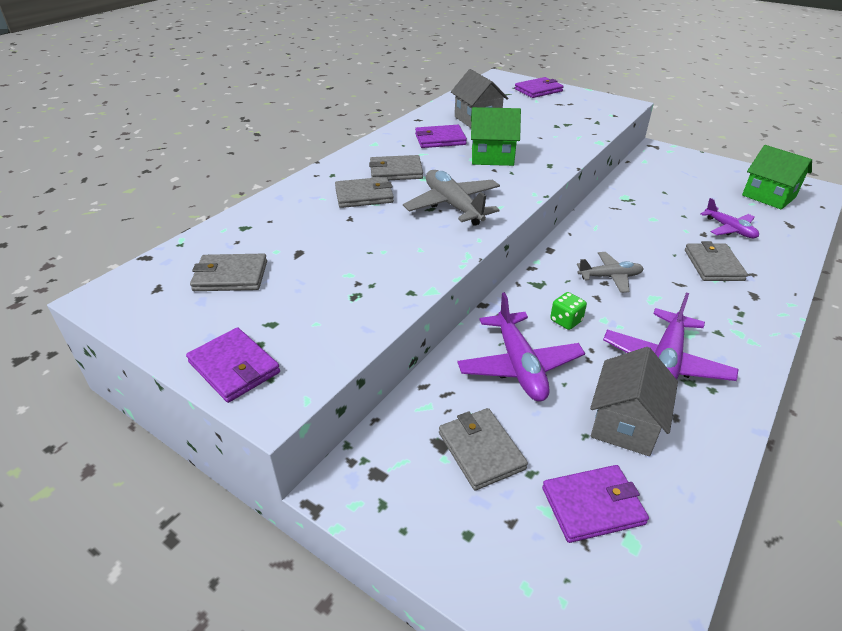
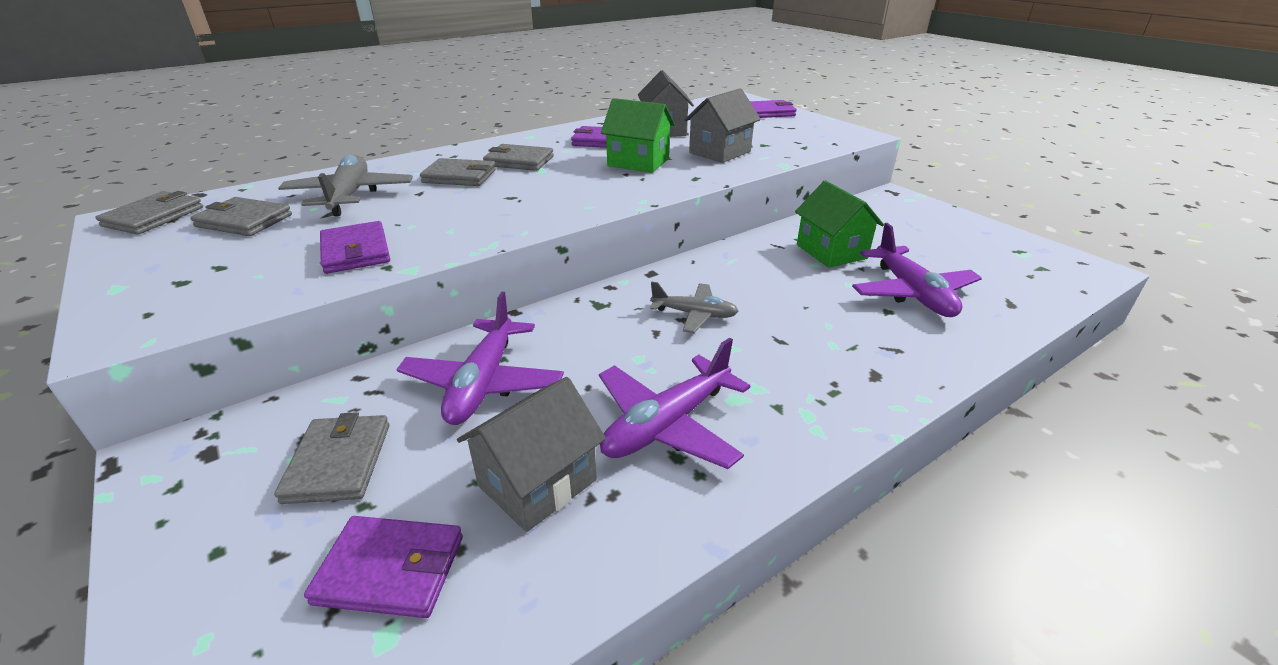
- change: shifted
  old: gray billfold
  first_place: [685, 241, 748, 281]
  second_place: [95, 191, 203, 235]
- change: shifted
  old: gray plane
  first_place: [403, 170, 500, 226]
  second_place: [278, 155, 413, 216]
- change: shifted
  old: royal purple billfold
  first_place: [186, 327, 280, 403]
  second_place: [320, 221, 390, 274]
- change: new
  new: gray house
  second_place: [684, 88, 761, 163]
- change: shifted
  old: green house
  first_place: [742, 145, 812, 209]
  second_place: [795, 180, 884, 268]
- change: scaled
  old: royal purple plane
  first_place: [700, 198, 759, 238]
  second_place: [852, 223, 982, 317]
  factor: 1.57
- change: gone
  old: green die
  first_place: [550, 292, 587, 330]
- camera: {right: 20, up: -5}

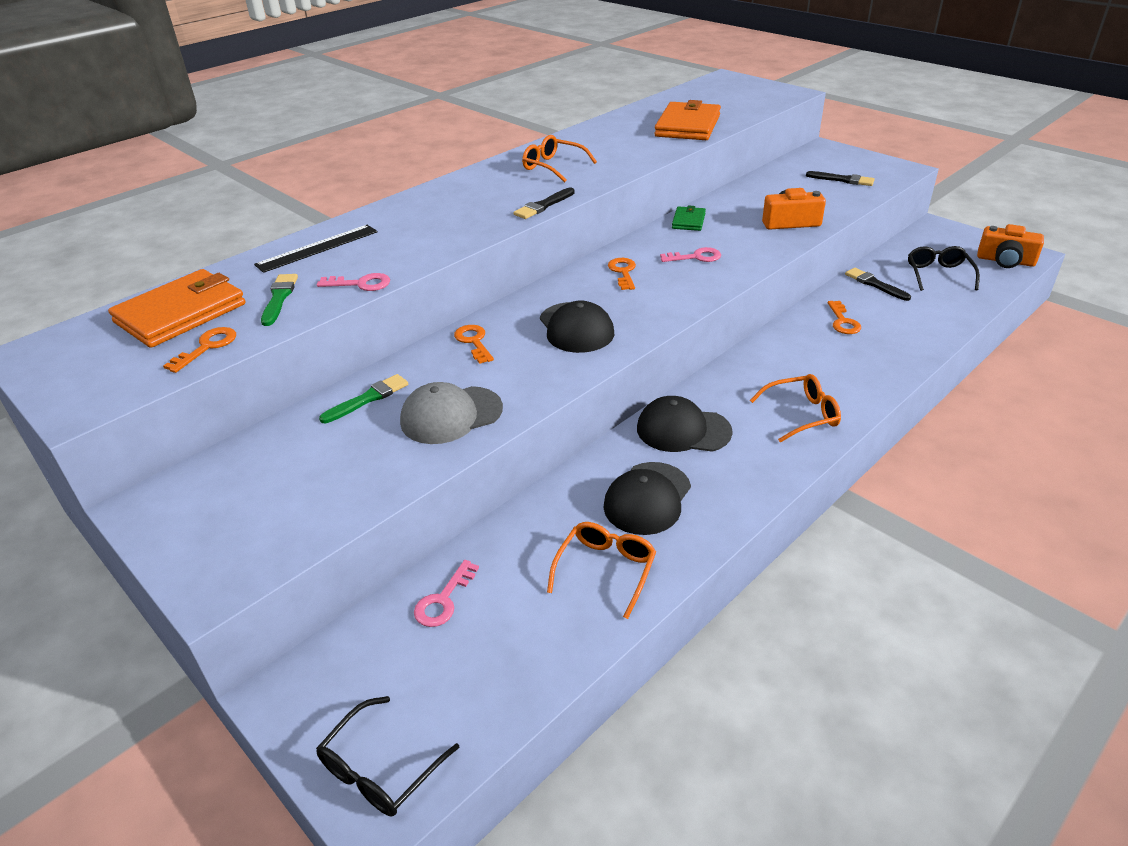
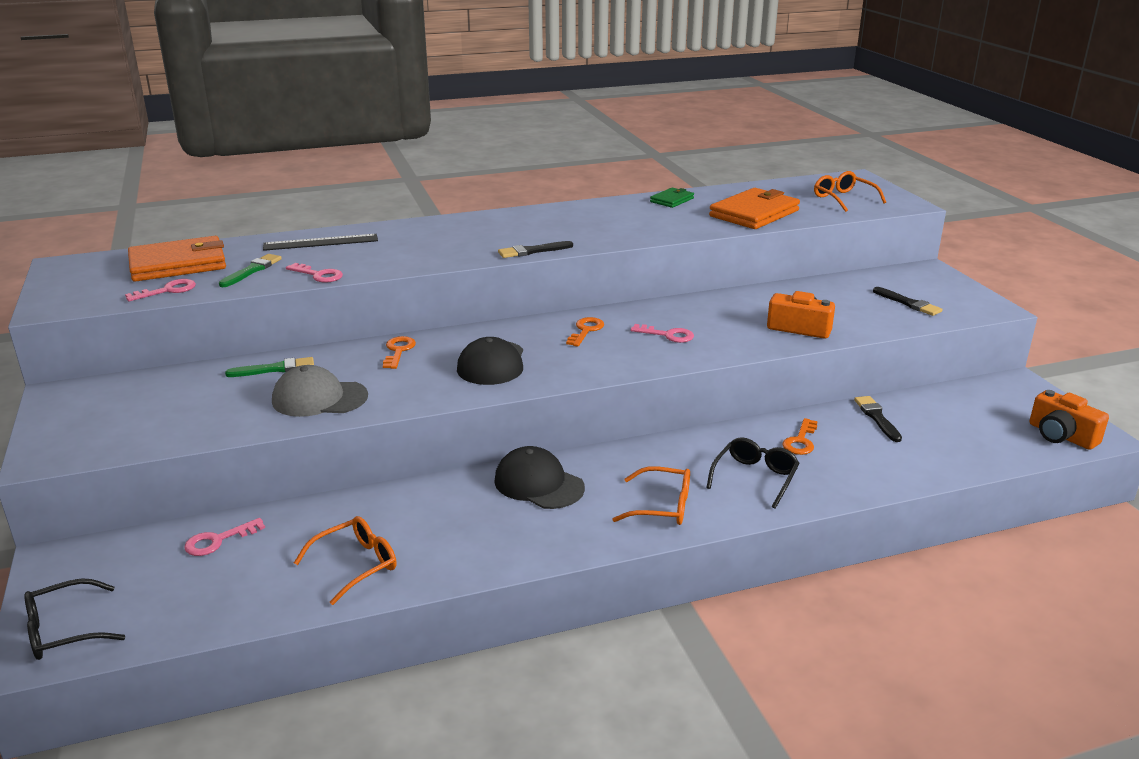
- change: repainted
  old: orange-coloured door key
  new: rose-pink door key
  first_place: [163, 327, 236, 373]
  second_place: [125, 279, 196, 301]
- change: shifted
  old: green billfold
  first_place: [672, 205, 706, 231]
  second_place: [650, 188, 694, 208]
- change: shifted
  old: ebony eyeglasses
  first_place: [908, 246, 980, 291]
  second_place: [706, 437, 799, 509]
- change: shifted
  old: orange-coloured eyeglasses
  first_place: [522, 135, 597, 182]
  second_place: [814, 171, 886, 212]
- change: gone
  old: ebony cap
  first_place: [603, 462, 691, 535]
- camera: {right: 25, up: -10}

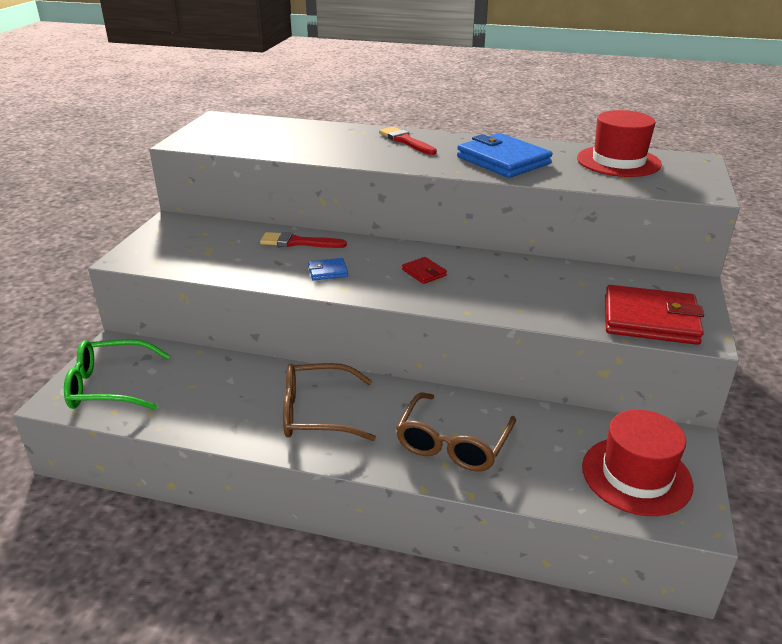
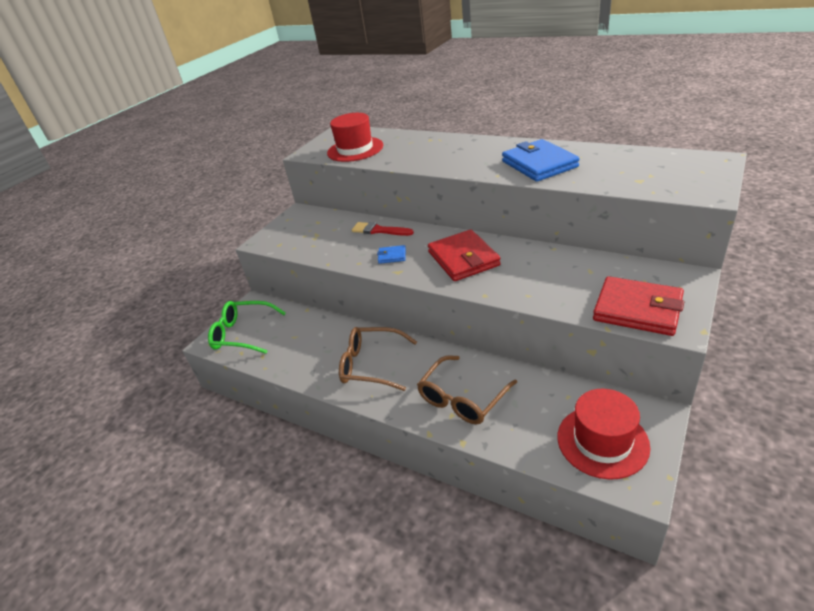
- change: shifted
  old: crimson top hat
  first_place: [577, 110, 662, 177]
  second_place: [327, 113, 383, 162]
- change: scaled
  old: crimson billfold
  first_place: [402, 257, 447, 284]
  second_place: [428, 230, 501, 281]
  factor: 2.19
- change: gone
  old: crimson paint brush
  first_place: [379, 126, 437, 155]
- camera: {right: 20, up: 5}

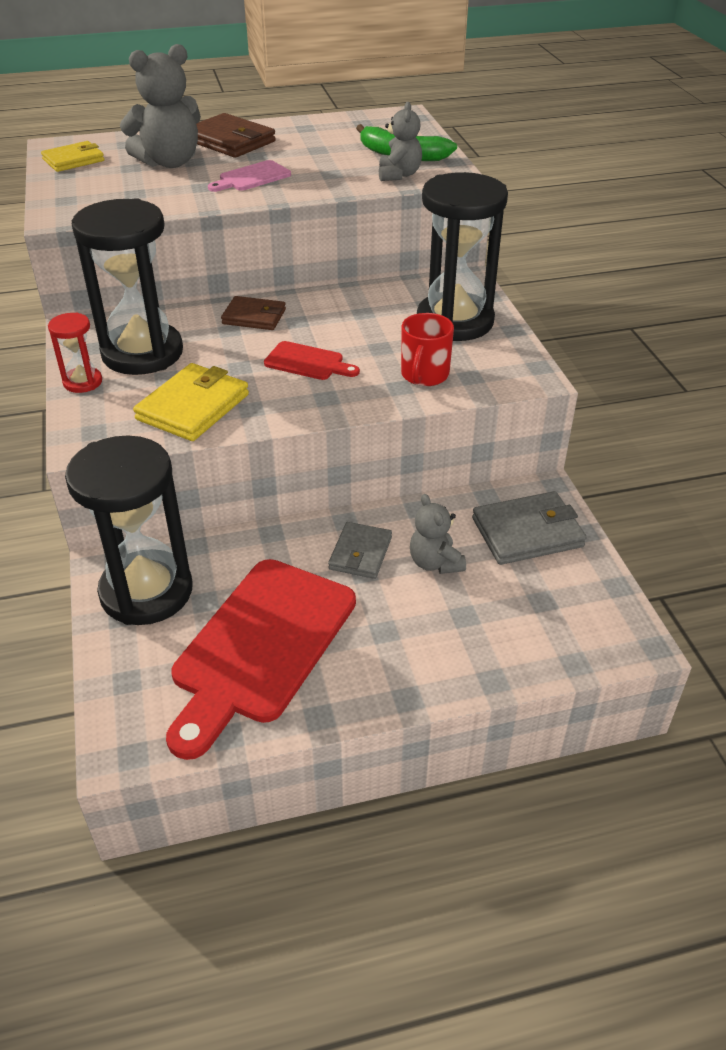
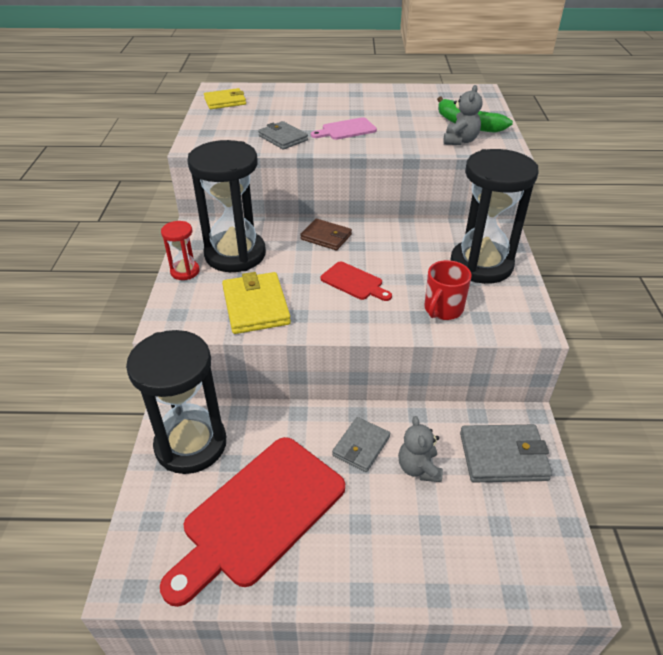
- change: rotated
  old: yellow billfold
  first_place: [133, 363, 249, 441]
  second_place: [222, 272, 291, 334]
  degrees: -60
- change: new
  new: gray billfold
  second_place: [258, 121, 308, 150]
- change: gone
  old: gray teddy
  first_place: [120, 44, 201, 168]
- change: gone
  old: brown billfold
  first_place: [196, 113, 276, 158]
- camera: {right: 15, up: 0}

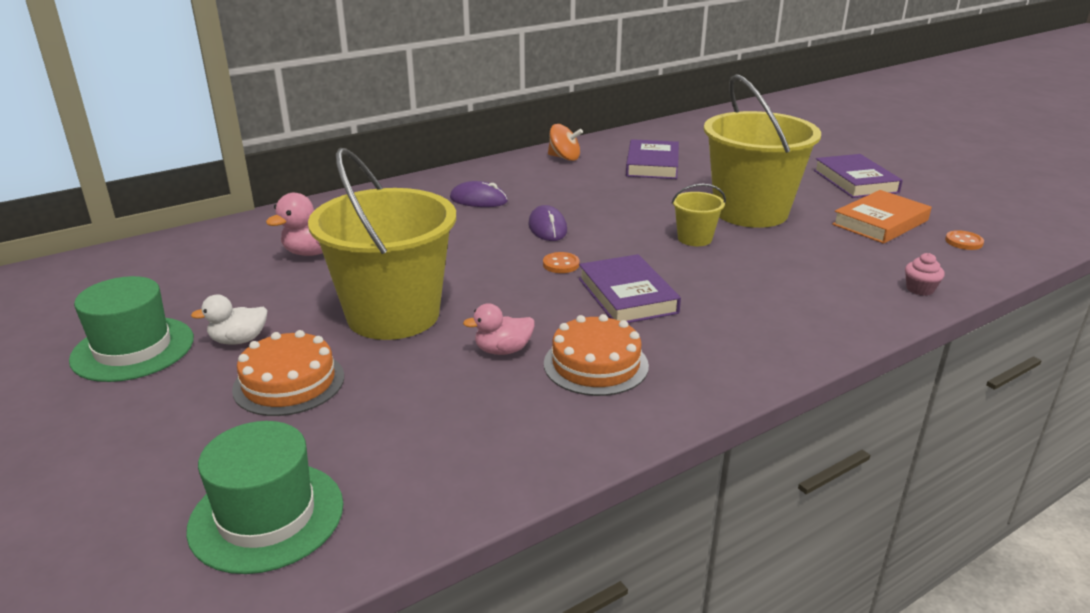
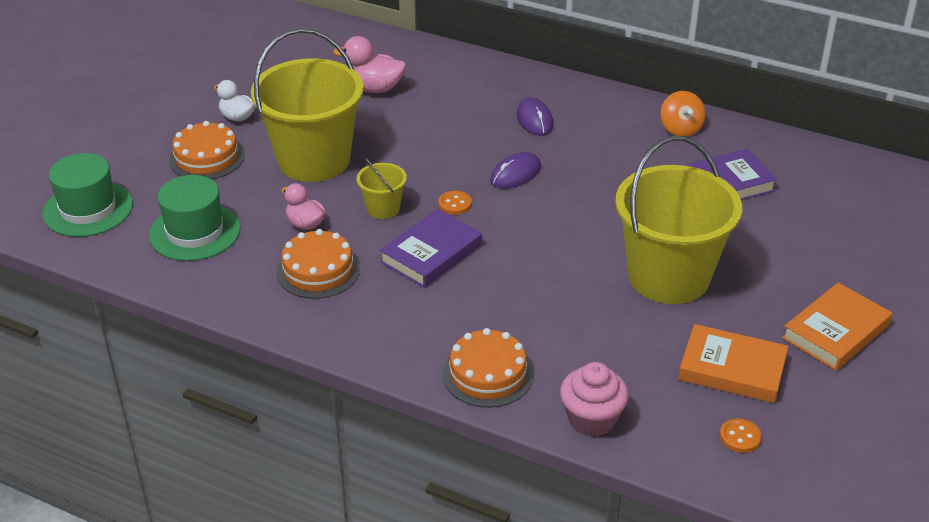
- change: shifted
  old: green top hat
  first_place: [69, 276, 194, 382]
  second_place: [149, 175, 241, 261]
- change: shifted
  old: yellow pail
  first_place: [671, 184, 726, 246]
  second_place: [356, 157, 407, 219]
- change: new
  new: orange-coloured cake
  second_place: [443, 328, 534, 408]
- change: scaled
  old: rose-pink muffin
  first_place: [905, 253, 944, 296]
  second_place: [560, 362, 629, 436]
  factor: 1.77
- change: repainted
  old: royal purple book
  new: orange-coloured book
  first_place: [814, 154, 903, 198]
  second_place: [782, 283, 892, 371]
- camera: {right: 60, up: 10}

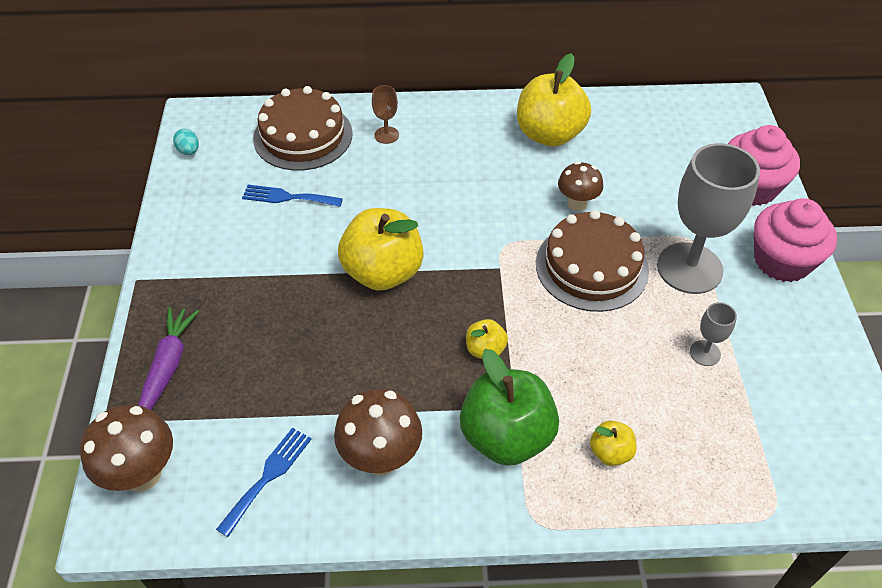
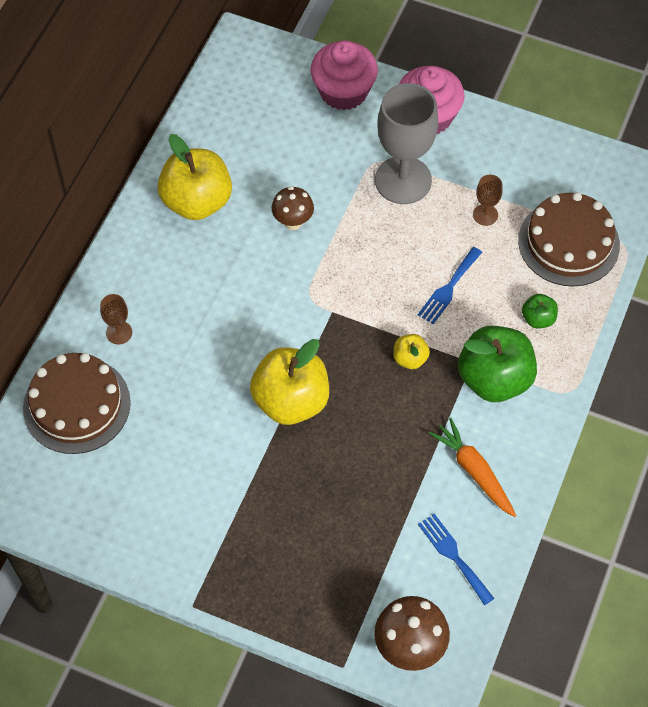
- change: shifted
  old: royal blue table fork
  first_place: [242, 185, 343, 207]
  second_place: [418, 247, 482, 324]
- change: swapped
  old: brown fungus
  new: orange-coloured toy carrot
  first_place: [334, 389, 422, 475]
  second_place: [429, 418, 516, 517]
- change: repainted
  old: gray wine glass
  new: brown wine glass
  first_place: [690, 302, 737, 366]
  second_place: [473, 175, 503, 226]
- change: shifted
  old: brown cake
  first_place: [536, 210, 649, 312]
  second_place: [518, 192, 620, 287]
- change: repainted
  old: yellow toy apple
  new: green toy apple
  first_place: [590, 421, 637, 466]
  second_place: [522, 294, 558, 328]
- change: gone
  old: royal purple toy carrot
  first_place: [138, 307, 199, 410]
- change: gone
  old: teal egg
  first_place: [173, 129, 199, 155]
- camera: {right: -65, up: 10}

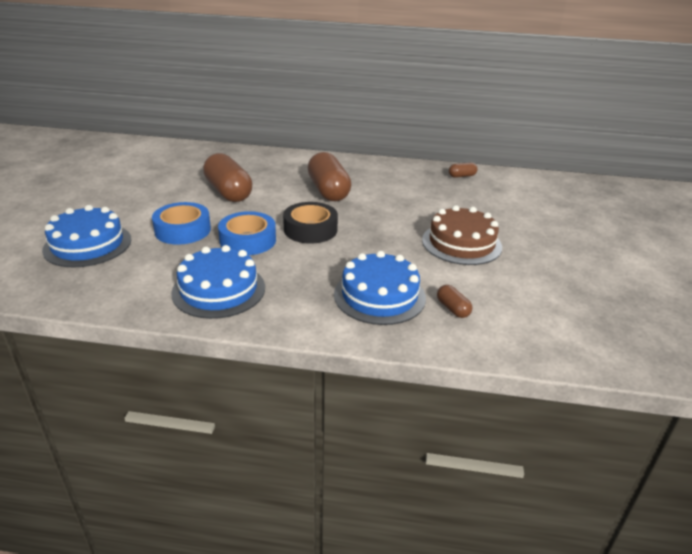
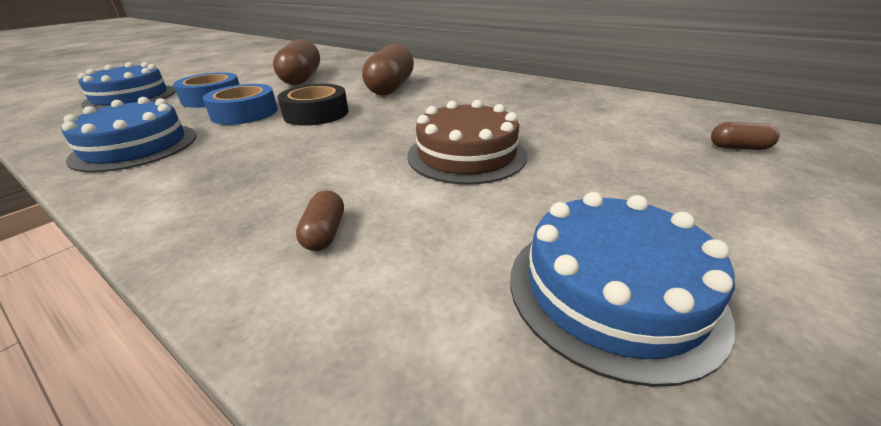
- change: shifted
  old: royal blue cake
  first_place: [334, 251, 426, 325]
  second_place: [510, 192, 735, 387]
- change: shifted
  old: brown pill shape
  first_place: [449, 162, 478, 178]
  second_place: [711, 122, 780, 150]
- camera: {right: 30, up: 0}

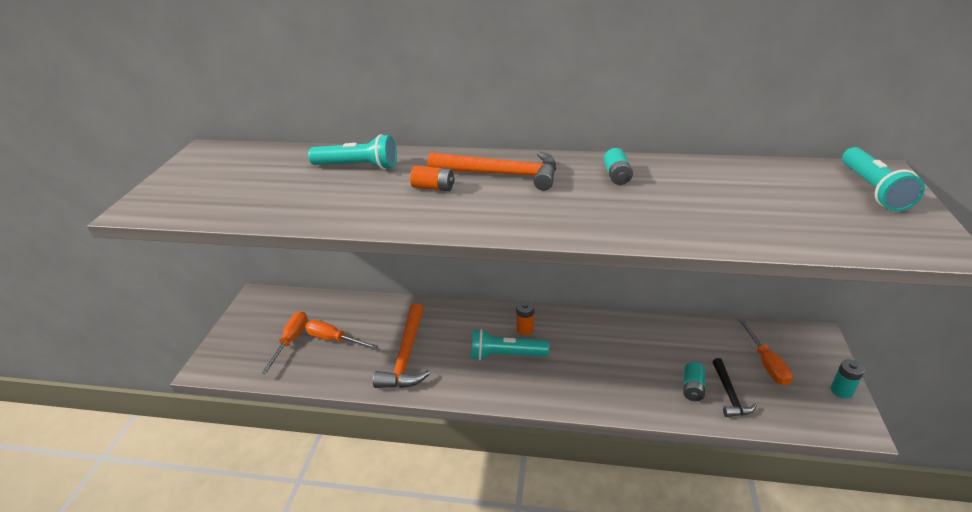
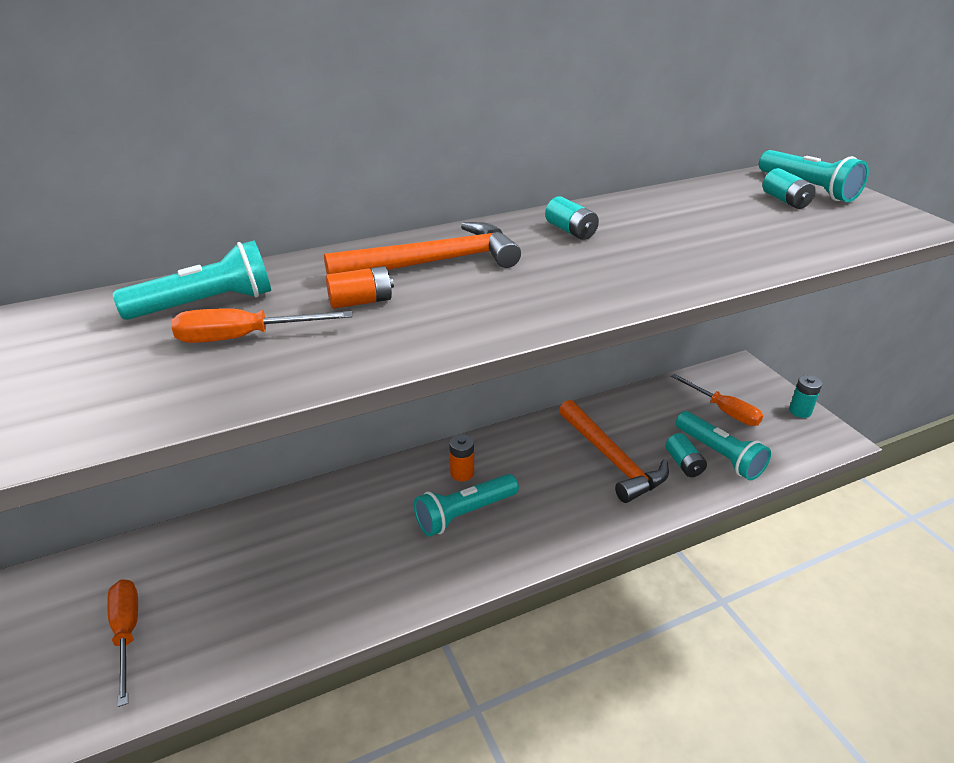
- change: shifted
  old: orange-coloured hand screwdriver
  first_place: [305, 320, 378, 350]
  second_place: [172, 309, 352, 343]
- change: shifted
  old: orange-coloured claw hammer
  first_place: [373, 303, 430, 388]
  second_place: [559, 400, 669, 503]
- change: swapped
  old: ebony claw hammer
  new: teal pocket torch
  first_place: [713, 358, 757, 417]
  second_place: [676, 411, 771, 480]
- change: new
  new: teal battery
  second_place: [763, 168, 816, 209]
- camera: {right: -35, up: 0}

